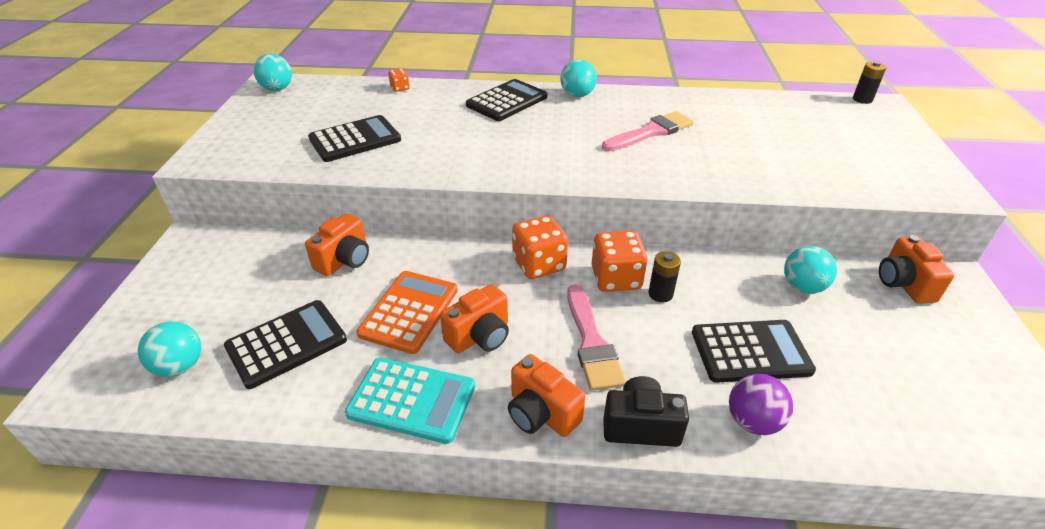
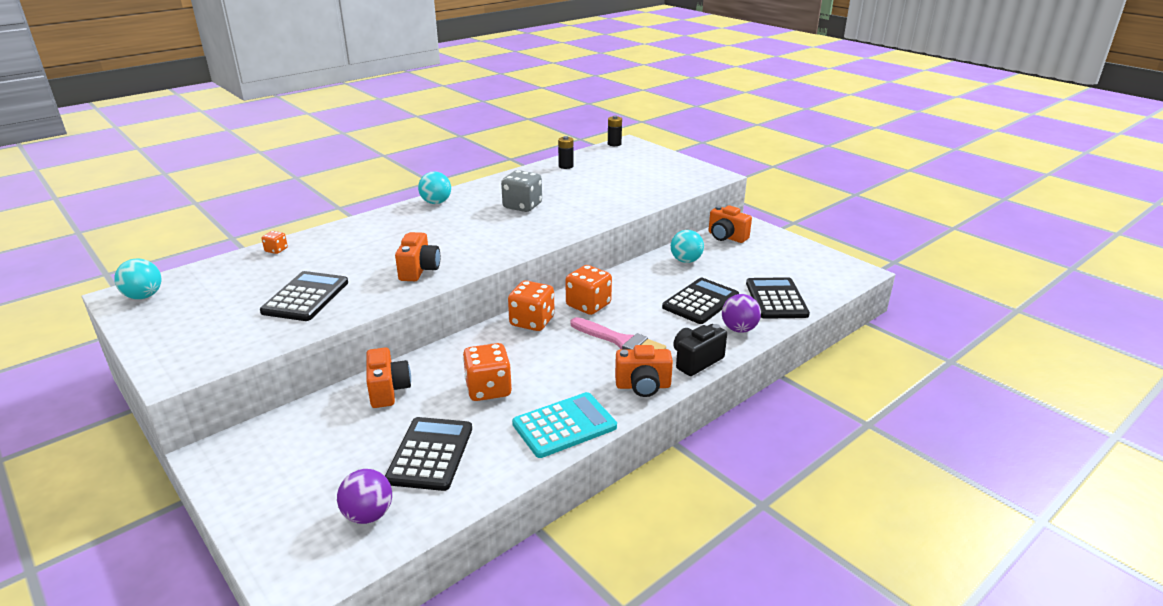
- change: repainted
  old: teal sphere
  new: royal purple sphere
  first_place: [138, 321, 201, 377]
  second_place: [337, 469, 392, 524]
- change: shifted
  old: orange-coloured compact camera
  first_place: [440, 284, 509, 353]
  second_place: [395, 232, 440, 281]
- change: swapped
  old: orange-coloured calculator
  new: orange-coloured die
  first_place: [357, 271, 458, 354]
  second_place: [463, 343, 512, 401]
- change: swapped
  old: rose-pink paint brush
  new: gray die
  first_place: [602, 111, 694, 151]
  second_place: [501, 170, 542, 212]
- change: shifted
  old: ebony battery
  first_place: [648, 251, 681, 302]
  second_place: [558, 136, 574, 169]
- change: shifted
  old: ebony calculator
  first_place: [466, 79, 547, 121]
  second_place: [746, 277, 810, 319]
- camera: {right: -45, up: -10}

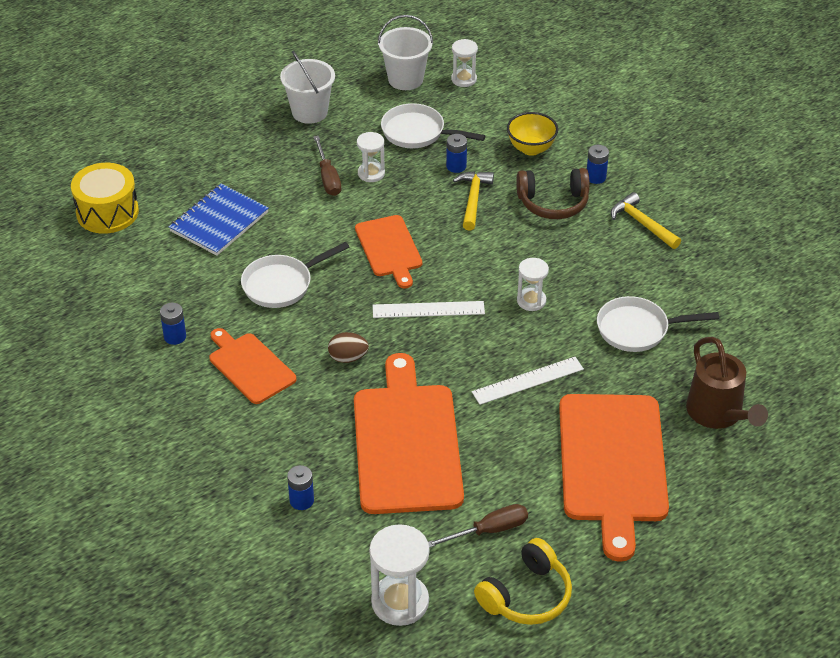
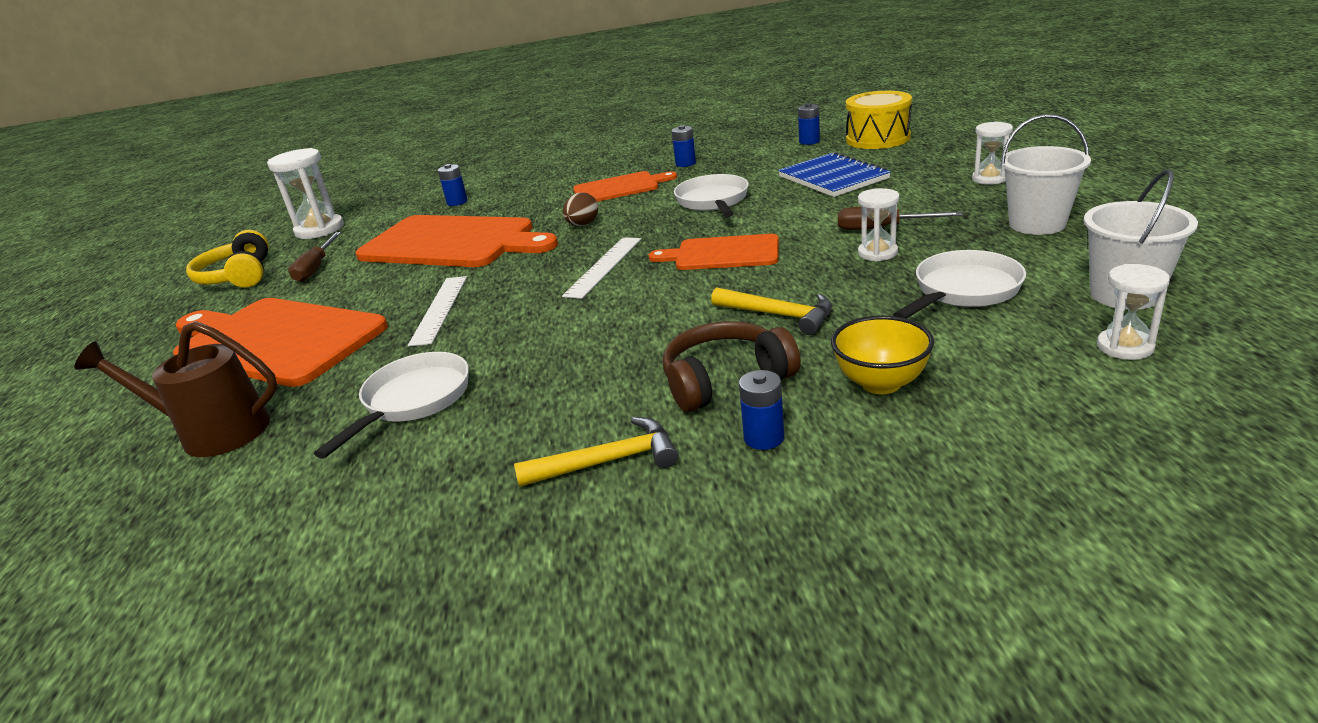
- change: rotated
  old: brown headphones
  first_place: [517, 168, 590, 219]
  second_place: [663, 321, 801, 412]
  degrees: 45
- change: shifted
  old: royal blue battery
  first_place: [446, 134, 467, 173]
  second_place: [798, 103, 820, 145]
- change: shifted
  old: pure white sand timer
  first_place: [517, 258, 549, 311]
  second_place: [972, 122, 1013, 185]
- camera: {right: 120, up: -15}

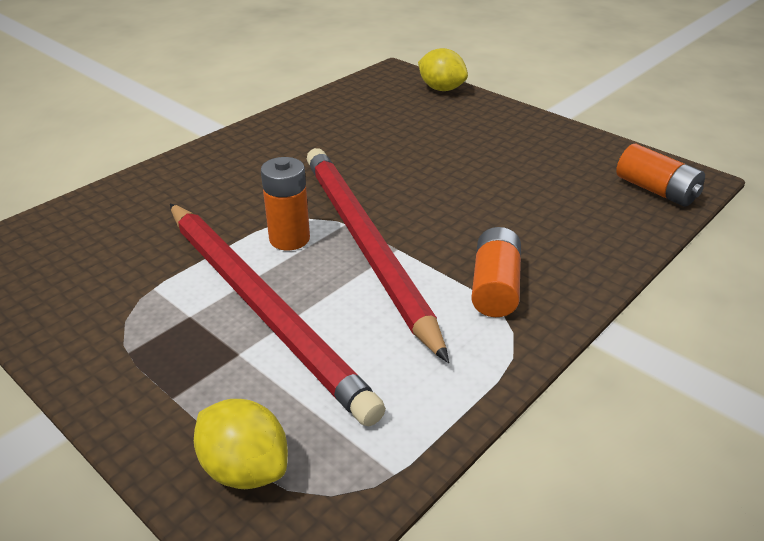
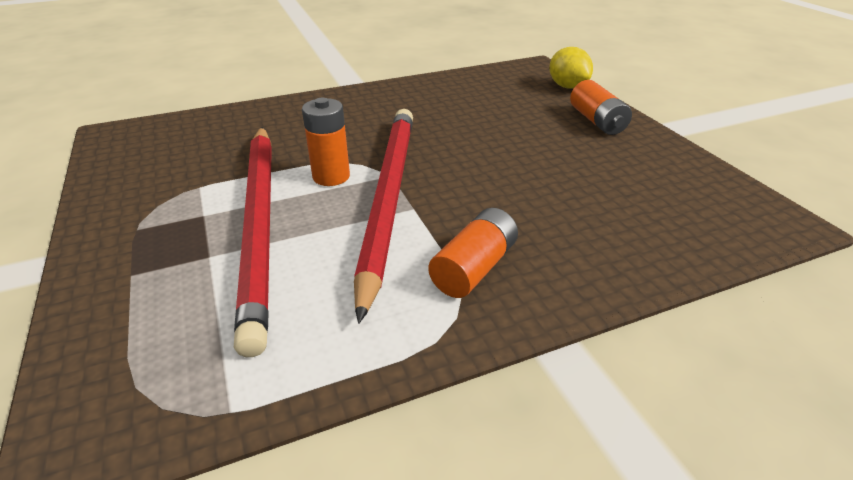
- change: shifted
  old: orange-coloured battery
  first_place: [616, 144, 705, 207]
  second_place: [570, 80, 632, 135]
- change: gone
  old: yellow citrus fruit
  first_place: [194, 399, 288, 489]
- camera: {right: 25, up: 0}

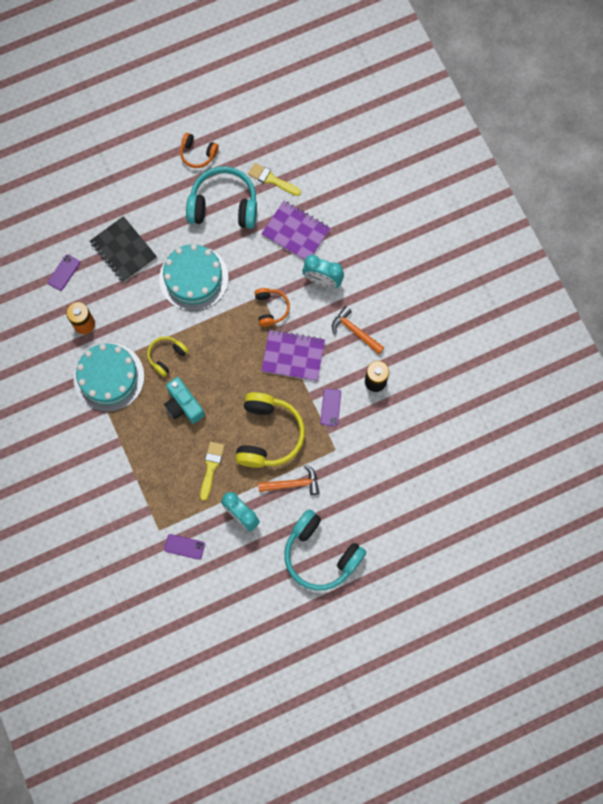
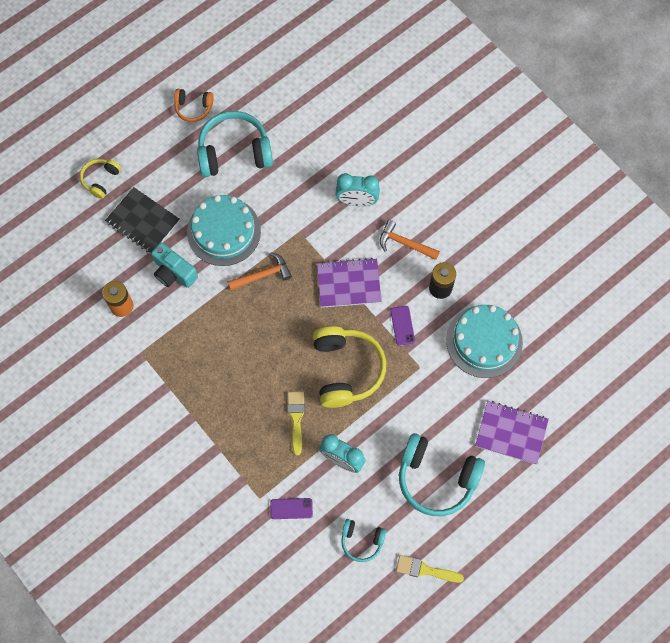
- change: shifted
  old: yellow headphones
  first_place: [147, 336, 189, 377]
  second_place: [80, 159, 121, 199]
- change: shifted
  old: teal compact camera
  first_place: [164, 377, 205, 424]
  second_place: [151, 243, 198, 288]
- change: shifted
  old: orange-coloured claw hammer
  first_place: [258, 464, 319, 495]
  second_place: [228, 252, 292, 290]
- change: new
  new: teal headphones
  second_place: [341, 519, 386, 562]
- change: shifted
  old: yellow paint brush
  first_place: [248, 163, 301, 196]
  second_place: [396, 555, 464, 583]
- change: shifted
  old: teal cake
  first_place: [74, 343, 145, 412]
  second_place: [446, 305, 523, 378]
- change: shifted
  old: royal purple notebook
  first_place: [261, 201, 330, 261]
  second_place: [475, 401, 549, 464]
- change: gone
  old: royal purple phone
  first_place: [48, 254, 80, 291]
- change: gone
  old: orange-coloured headphones
  first_place: [255, 288, 290, 327]
- camera: {right: -15, up: -5}

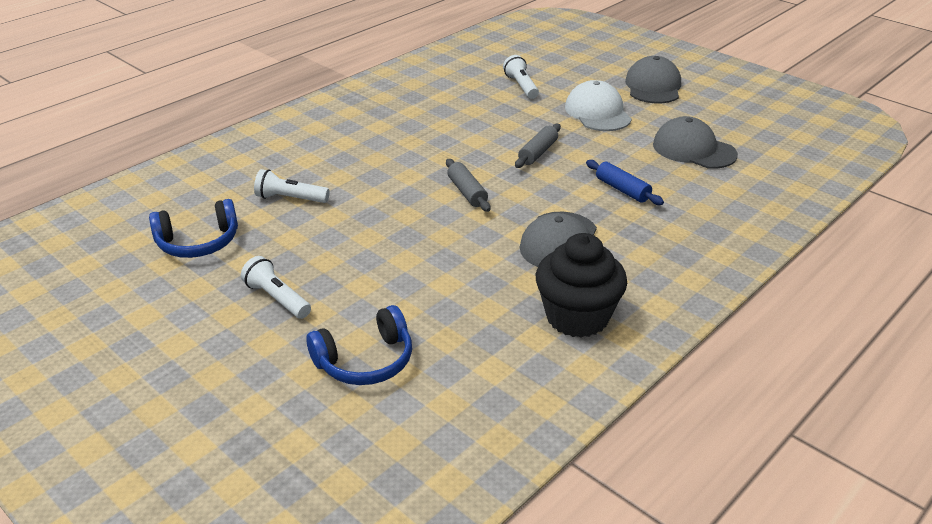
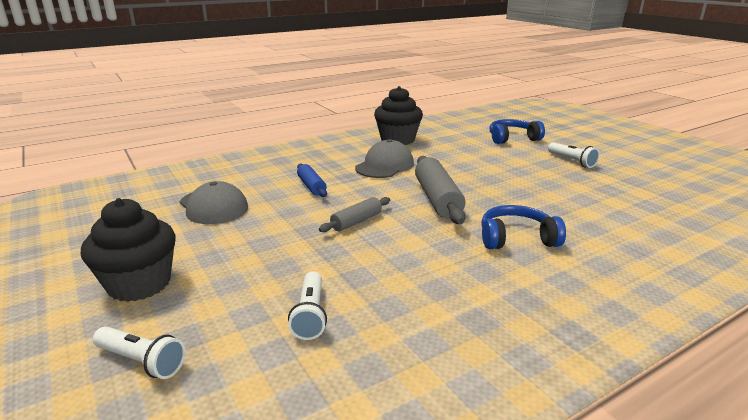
- change: swapped
  old: gray cap
  new: ebony muffin
  first_place: [625, 56, 681, 103]
  second_place: [81, 198, 176, 302]
- change: shifted
  old: pure white pocket torch
  first_place: [254, 169, 330, 203]
  second_place: [93, 326, 185, 379]
- change: scaled
  old: gray dough roller
  first_place: [446, 159, 491, 212]
  second_place: [415, 156, 466, 224]
  factor: 1.74
- change: shifted
  old: royal blue headphones
  first_place: [149, 199, 238, 258]
  second_place: [481, 205, 566, 249]
- change: gone
  old: pure white cap
  first_place: [565, 80, 632, 131]
- camera: {right: -165, up: -10}

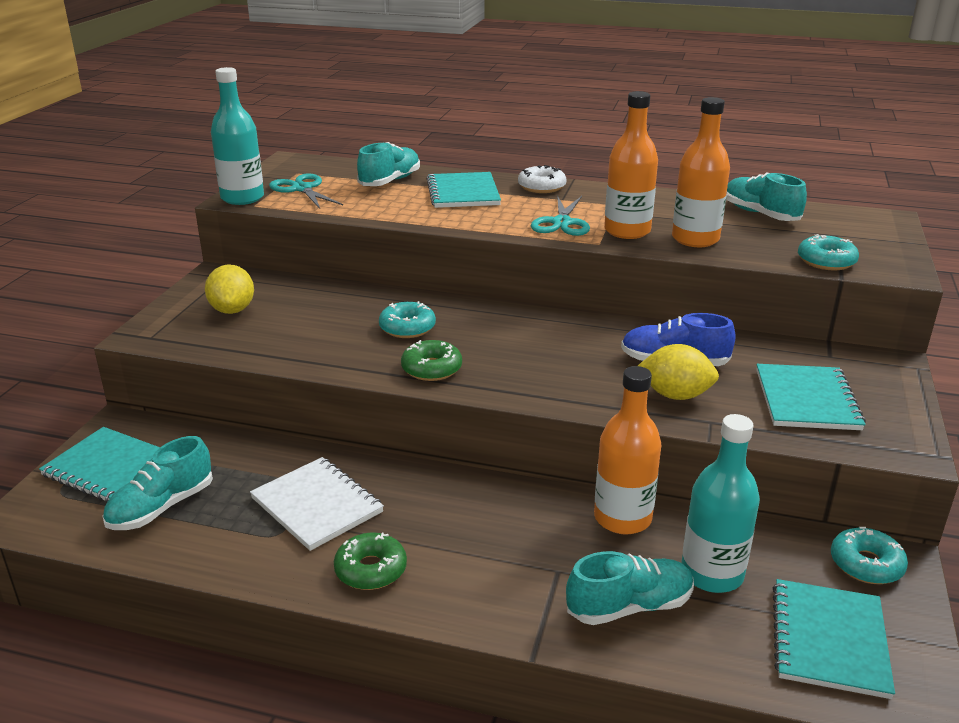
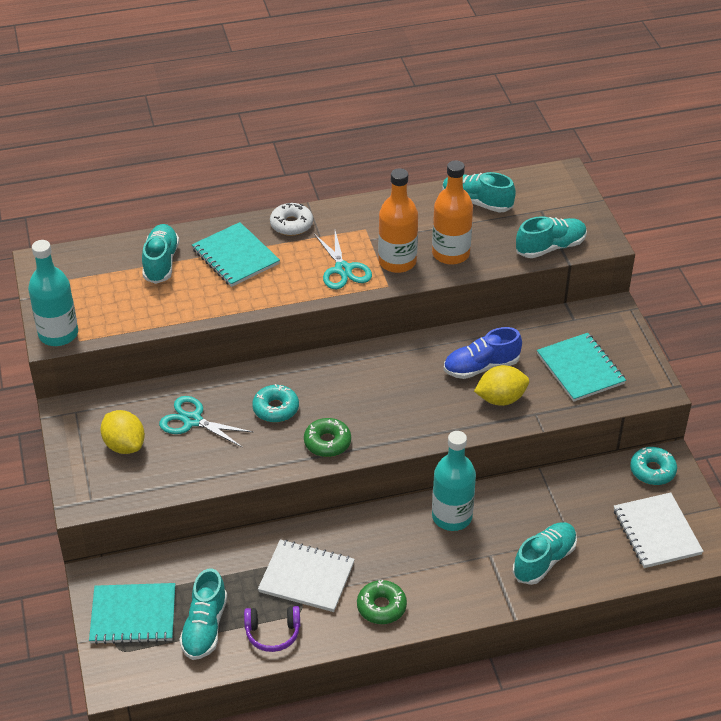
- change: shifted
  old: teal pair of scissors
  first_place: [269, 174, 343, 209]
  second_place: [159, 396, 254, 448]
- change: new
  new: royal purple headphones
  second_place: [244, 606, 300, 652]
- change: shifted
  old: teal flask
  first_place: [681, 414, 760, 593]
  second_place: [432, 431, 476, 531]
- change: swapped
  old: teal donut
  new: teal lace-up shoe
  first_place: [798, 234, 859, 271]
  second_place: [516, 216, 587, 258]
- change: repainted
  old: teal notebook
  new: pure white notebook
  first_place: [773, 579, 895, 699]
  second_place: [614, 492, 703, 568]
- change: gone
  old: orange-coloured flask
  first_place: [594, 366, 661, 535]
- camera: {right: -30, up: 15}

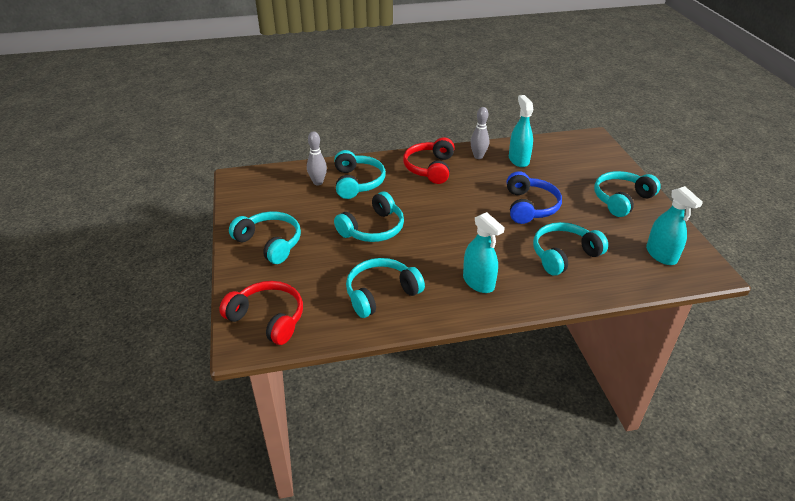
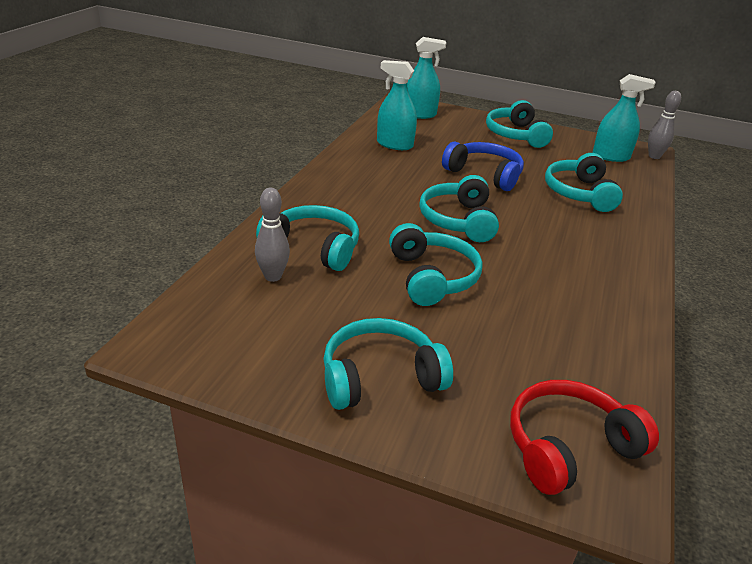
- change: shifted
  old: teal spray bottle
  first_place: [463, 212, 505, 293]
  second_place: [407, 37, 446, 119]
- change: shifted
  old: teal headphones
  first_place: [346, 258, 425, 318]
  second_place: [419, 175, 499, 242]
- change: shifted
  old: gray skittle
  first_place: [471, 107, 489, 159]
  second_place: [648, 91, 681, 159]
- change: gone
  old: crimson headphones
  first_place: [403, 137, 455, 184]
- camera: {right: -60, up: -5}

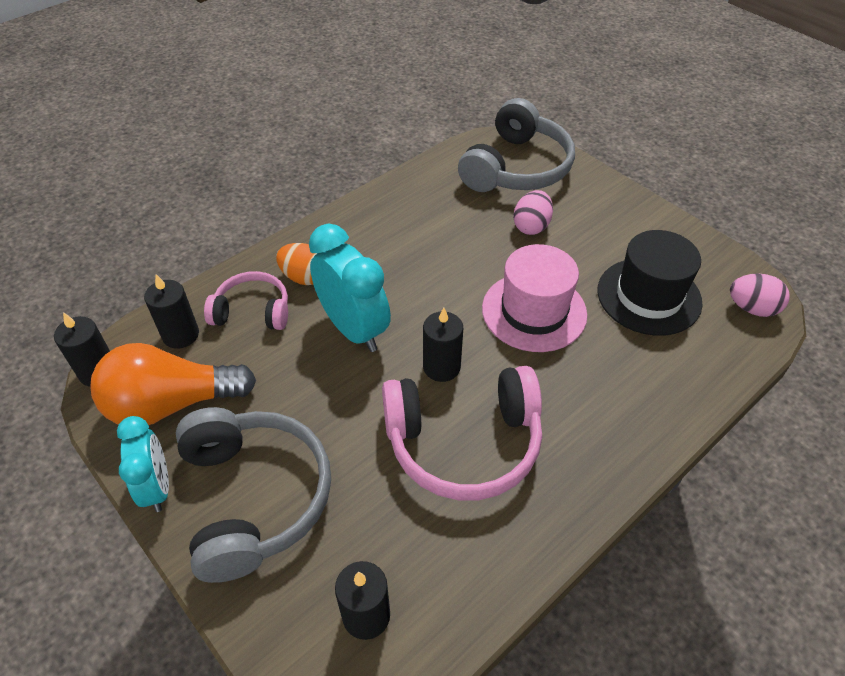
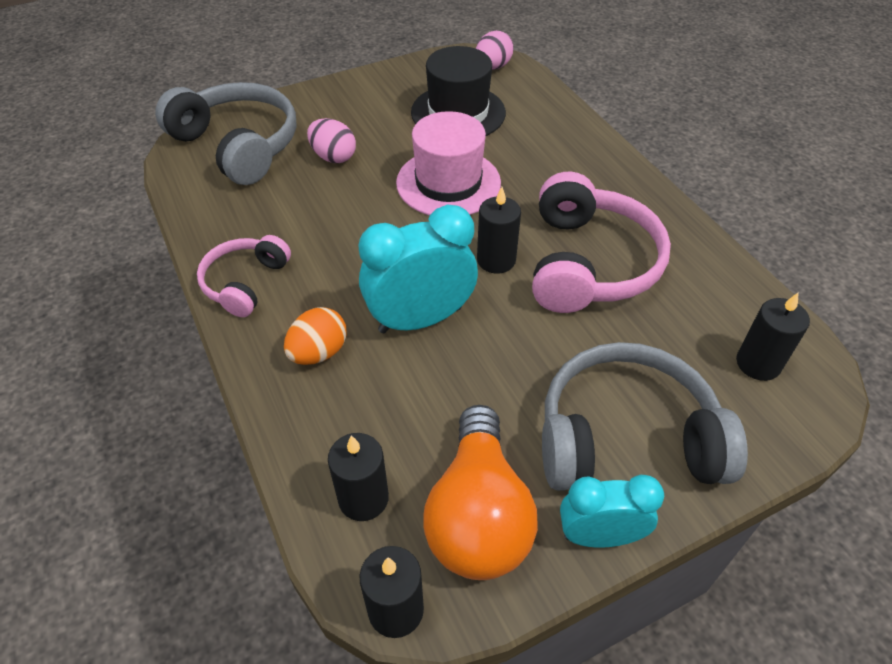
- change: shifted
  old: rose-pink headphones
  first_place: [204, 271, 288, 330]
  second_place: [197, 235, 291, 317]
- camera: {right: -75, up: 0}

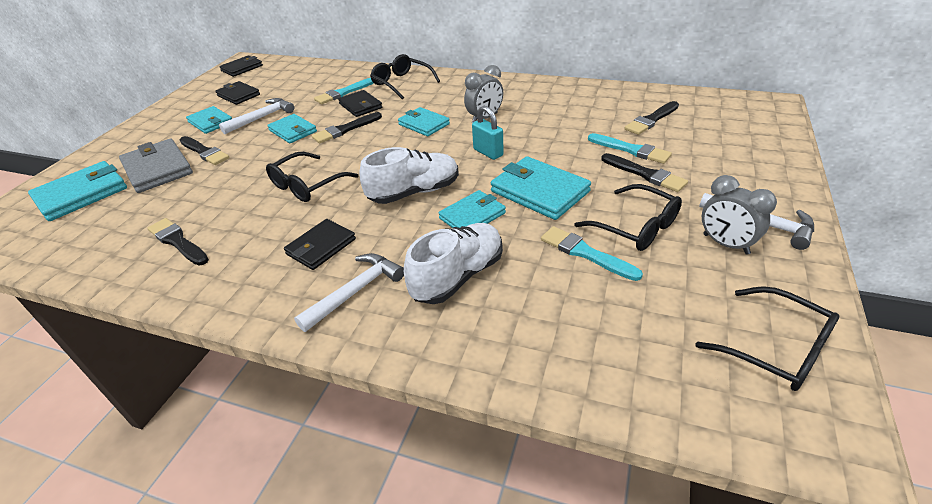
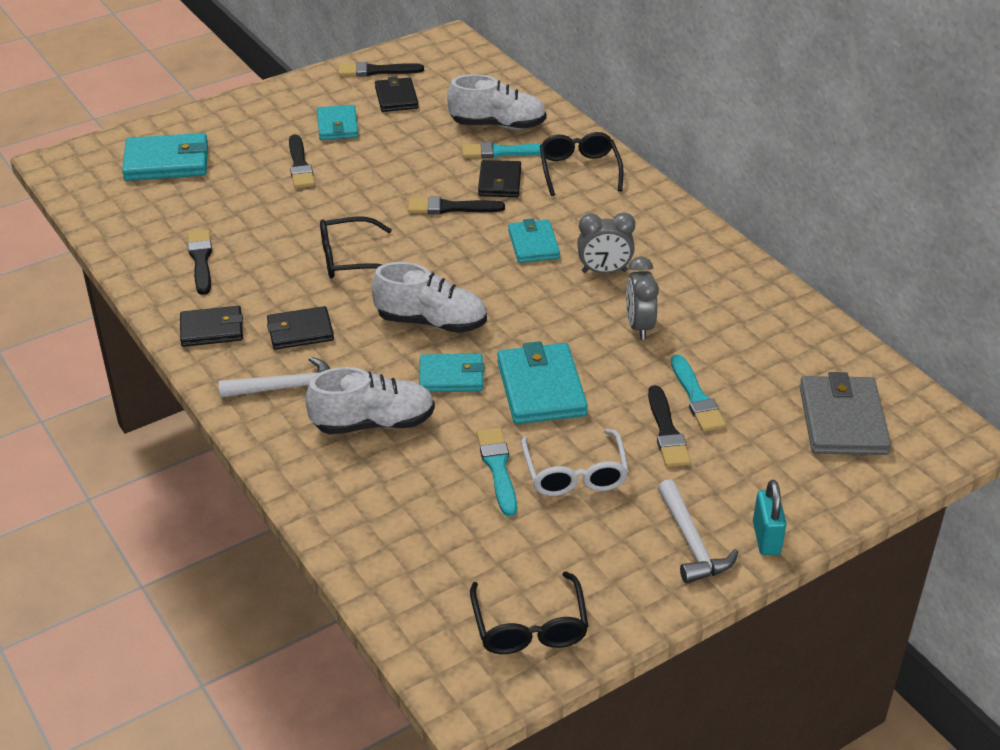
- change: shifted
  old: ebony billfold
  first_place: [219, 55, 263, 77]
  second_place: [180, 306, 243, 347]
- change: shifted
  old: ebony paint brush
  first_place: [624, 101, 679, 135]
  second_place: [339, 62, 424, 77]
- change: new
  new: pure white lace-up shoe
  second_place: [447, 74, 547, 129]
- change: repainted
  old: ebony eyeglasses
  new: pure white eyeglasses
  first_place: [575, 184, 682, 251]
  second_place: [521, 429, 629, 496]
- change: shifted
  old: gray clock
  first_place: [702, 175, 777, 255]
  second_place: [626, 256, 659, 340]
- change: shifted
  old: teal padlock
  first_place: [472, 106, 504, 160]
  second_place: [753, 480, 787, 555]
- change: shifted
  old: gray billfold
  first_place: [119, 139, 193, 193]
  second_place: [799, 372, 891, 455]
- change: gone
  old: pure white claw hammer
  first_place: [219, 98, 294, 134]
- change: gone
  old: teal billfold
  first_place: [267, 114, 317, 143]
- camera: {right: 35, up: 0}

